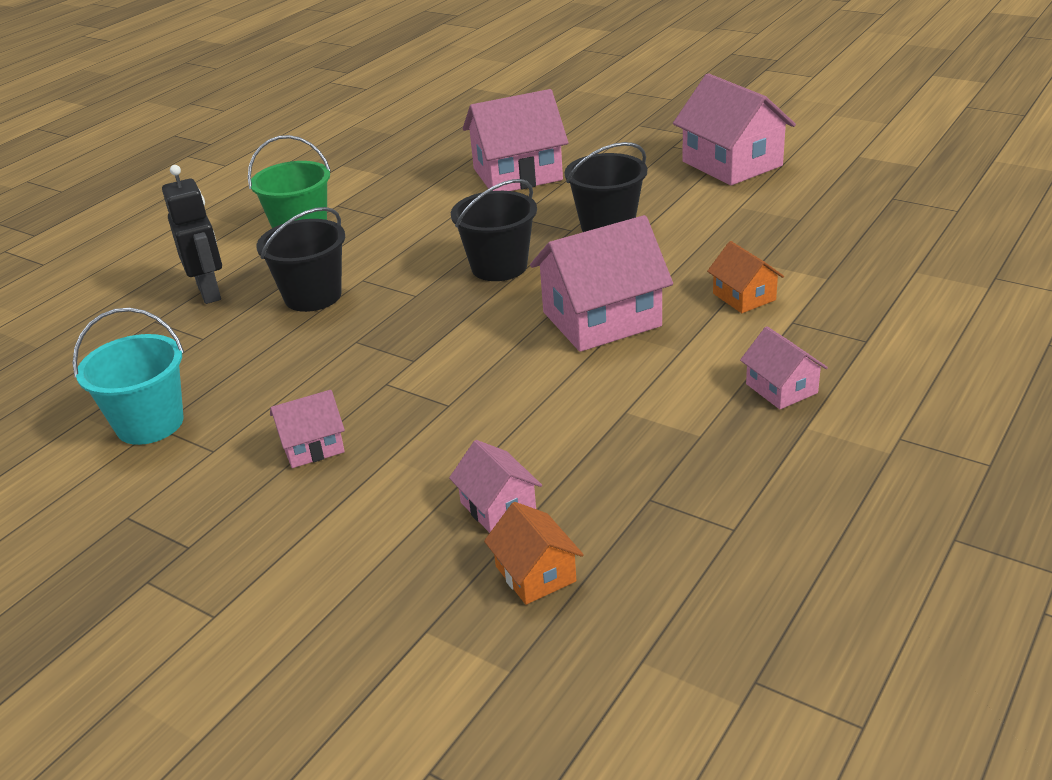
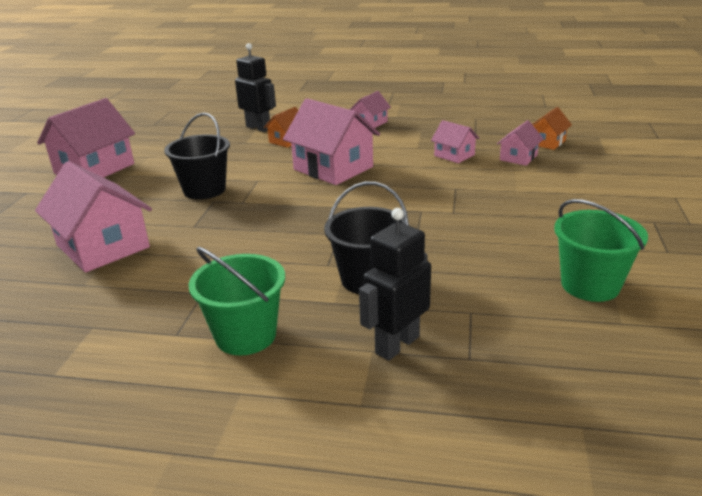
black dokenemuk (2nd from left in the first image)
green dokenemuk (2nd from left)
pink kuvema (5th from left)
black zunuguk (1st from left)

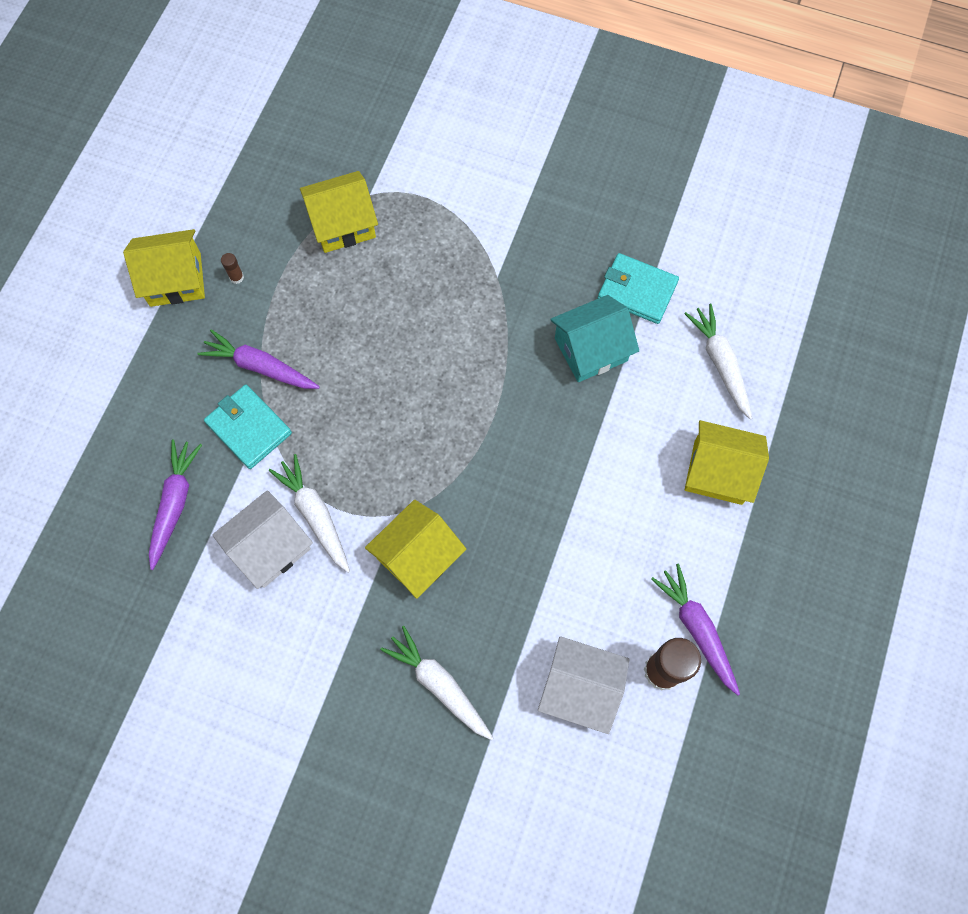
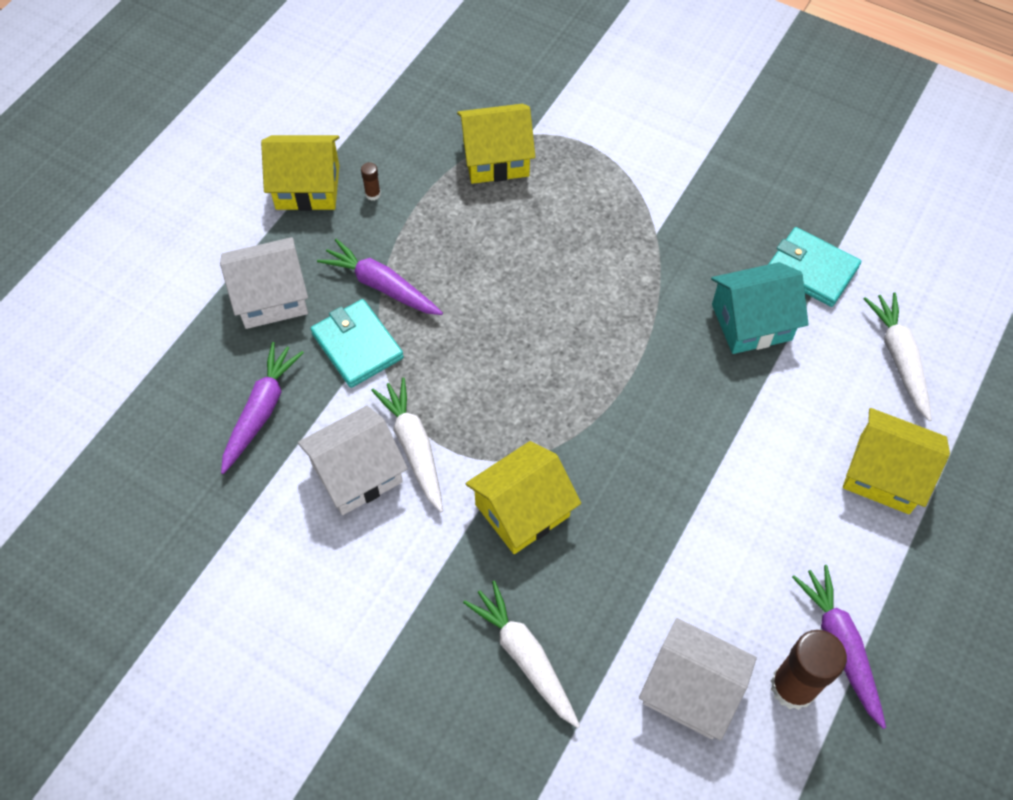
white kuvema (1st from left)

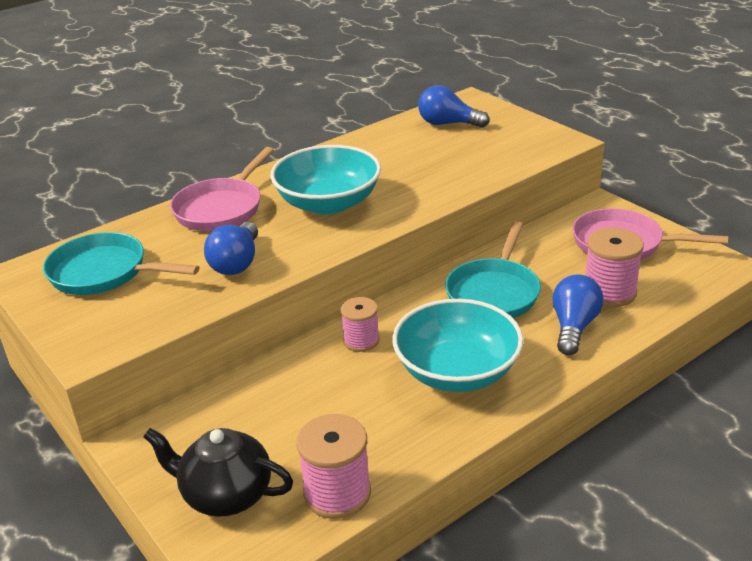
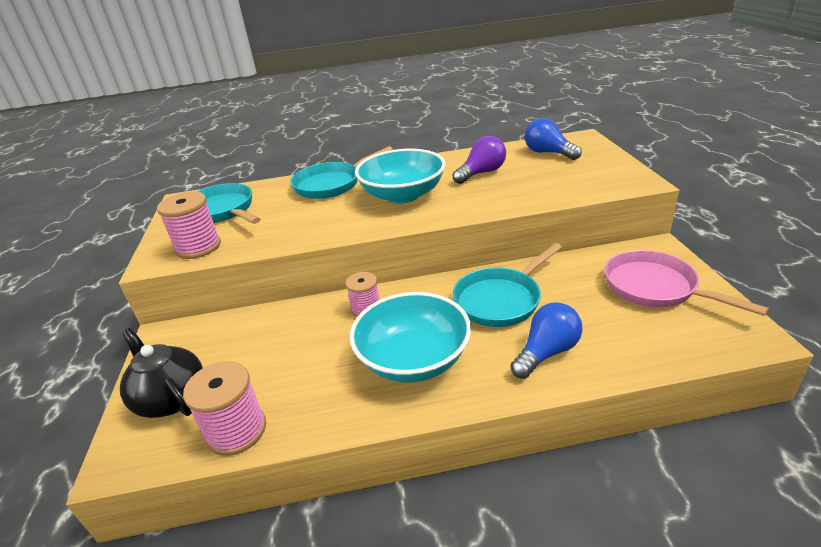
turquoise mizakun (2nd from left)
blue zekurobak (1st from left in the first image)
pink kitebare (1st from left)
purple zekurobak

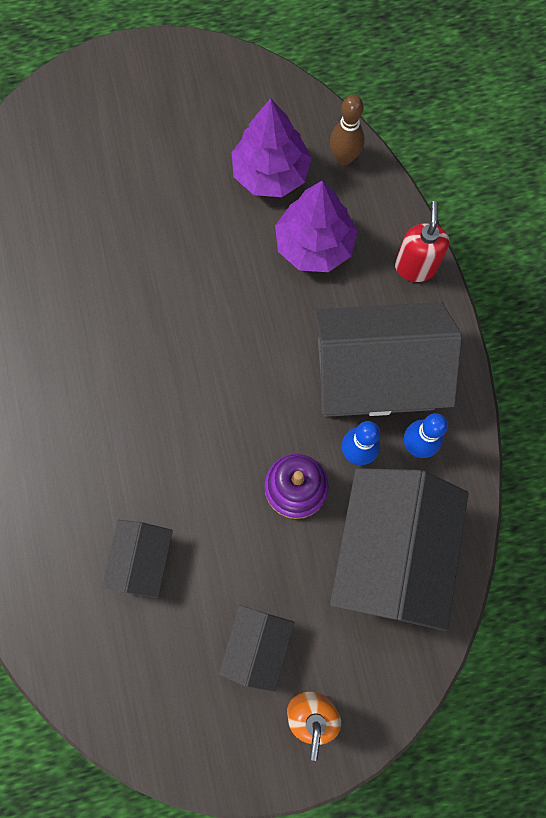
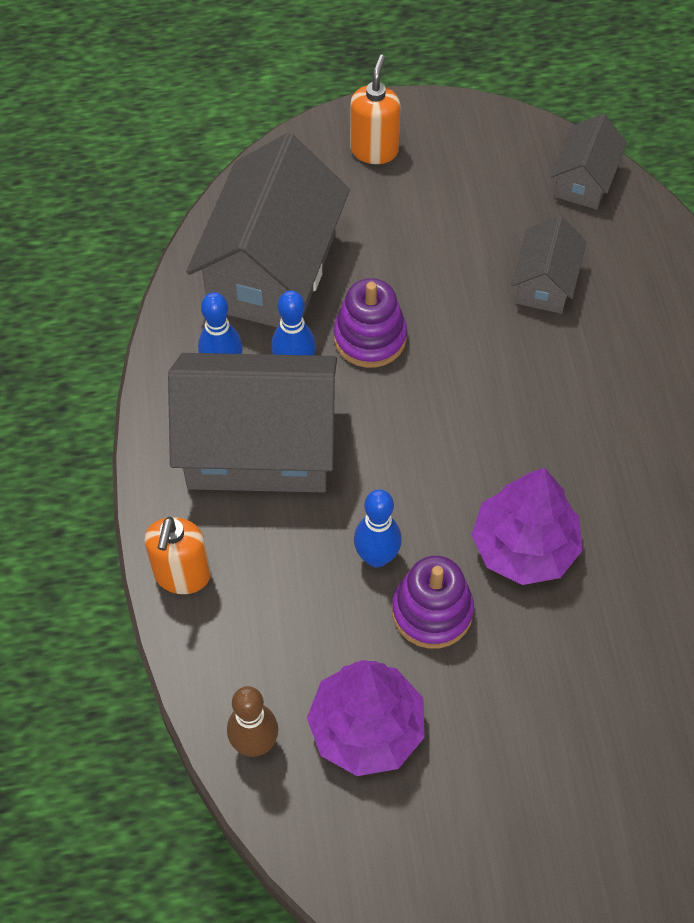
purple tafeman (2nd from left)
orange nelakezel (1st from left)
grey kuvema (4th from left)
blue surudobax (3rd from left)
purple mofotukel (2nd from left)

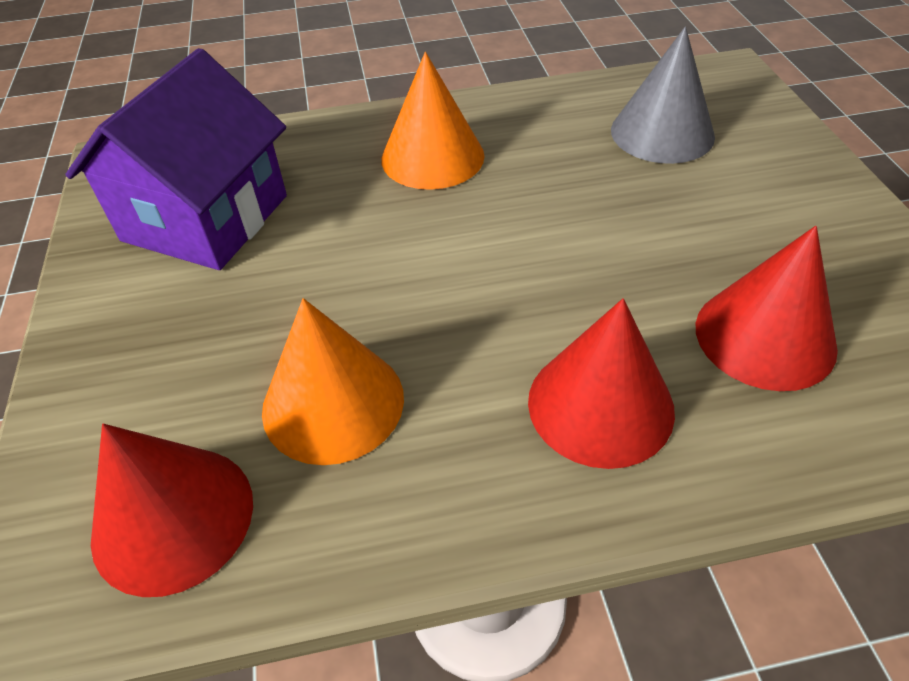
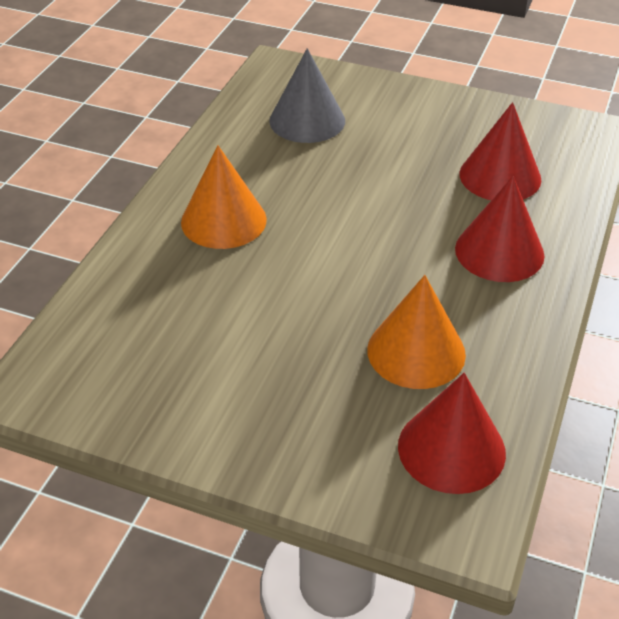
purple kuvema

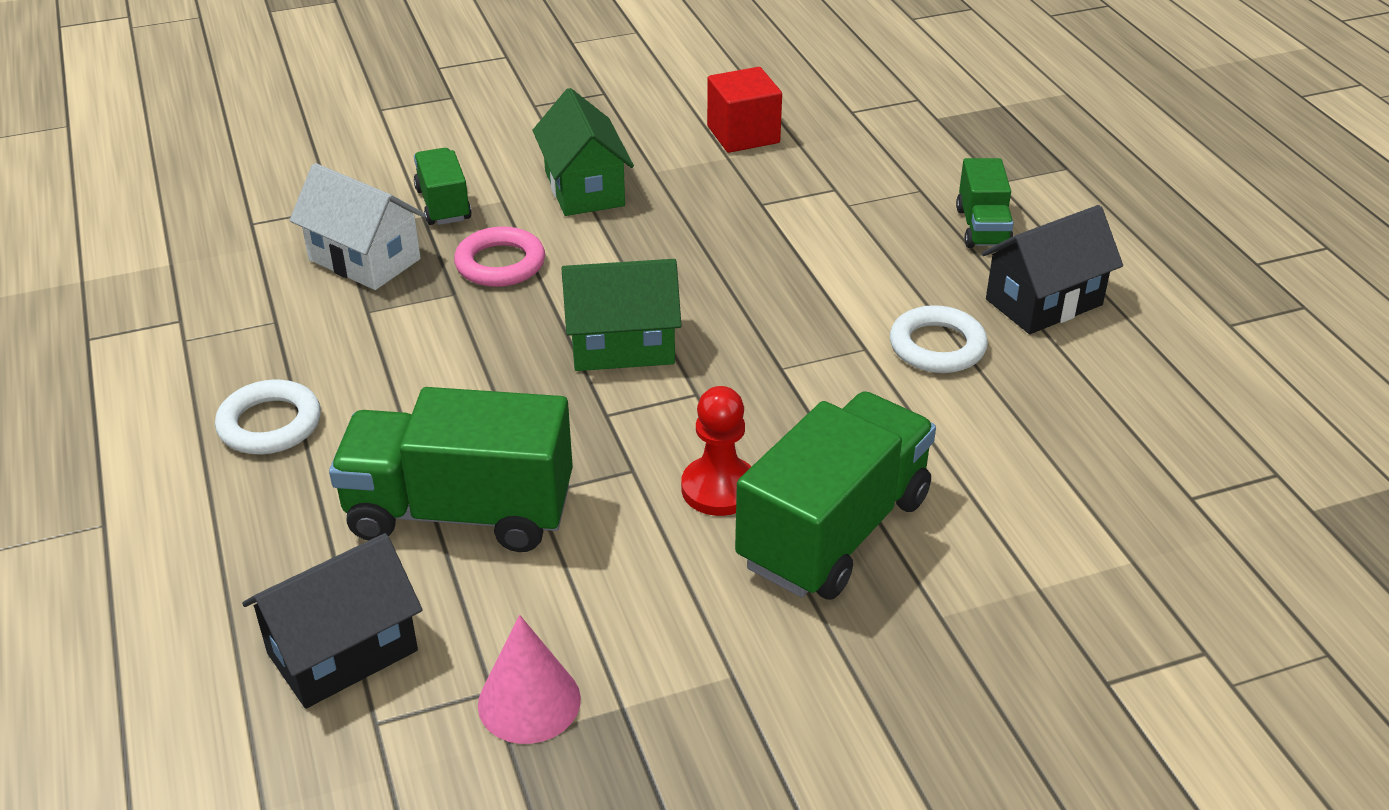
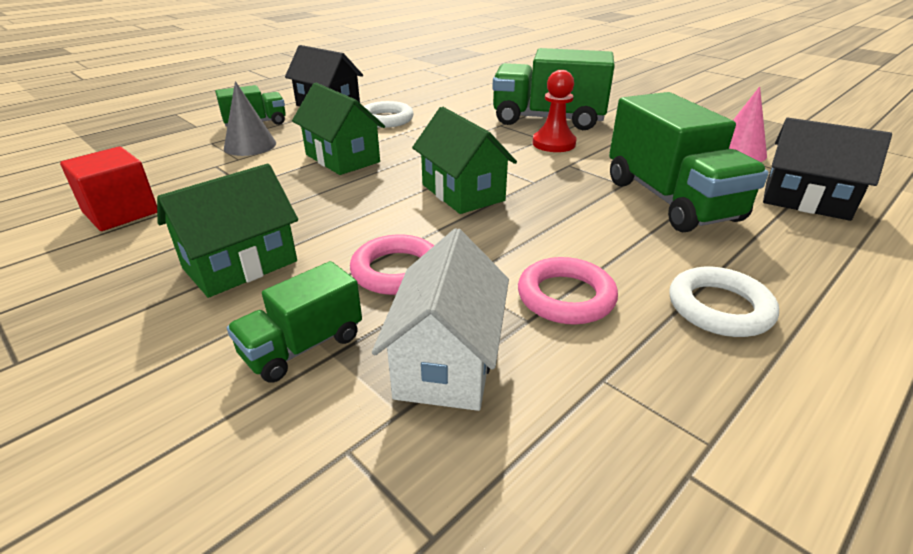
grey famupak
green kuvema (2nd from left)
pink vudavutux (2nd from left)

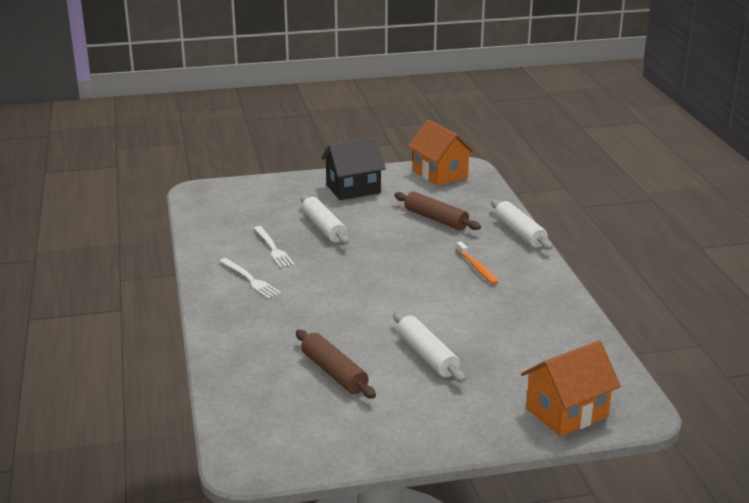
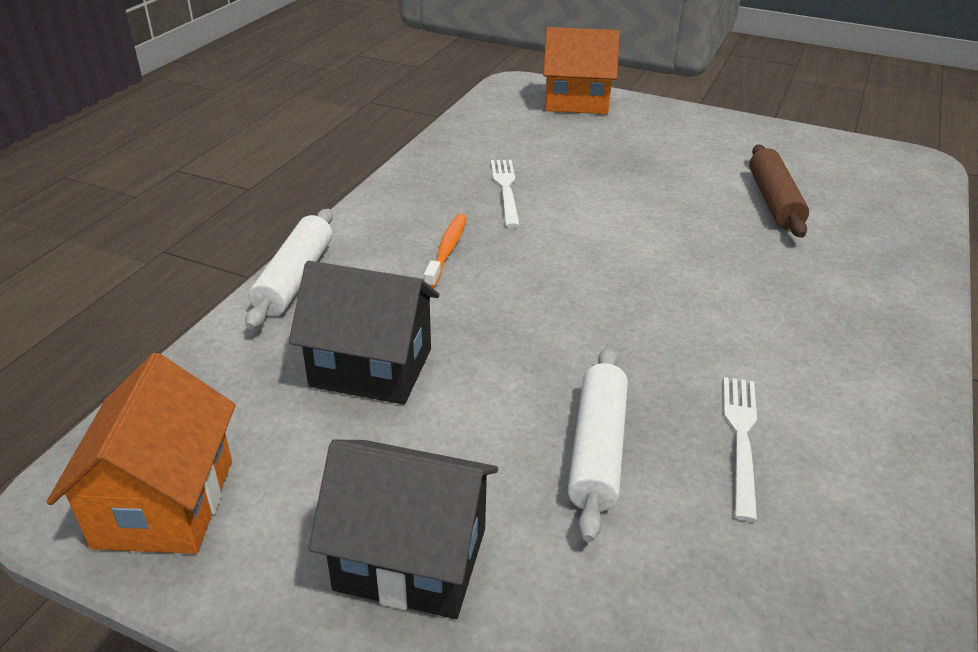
black kuvema (1st from left)
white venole (1st from left)
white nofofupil (2nd from left in the first image)

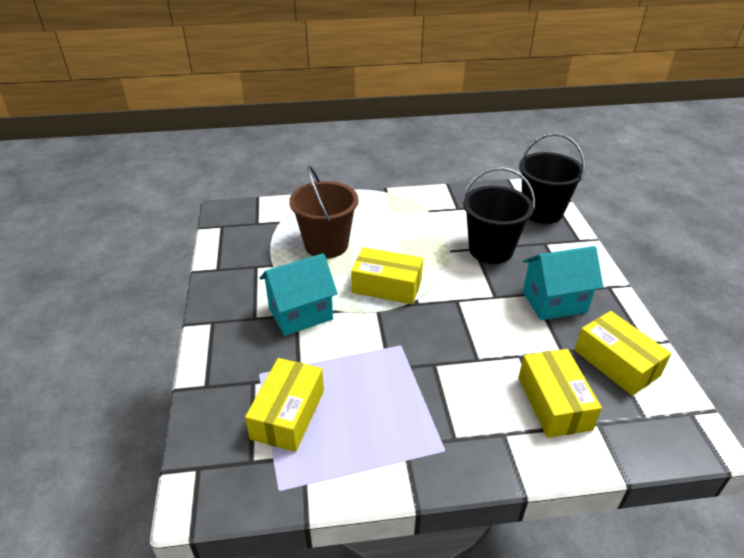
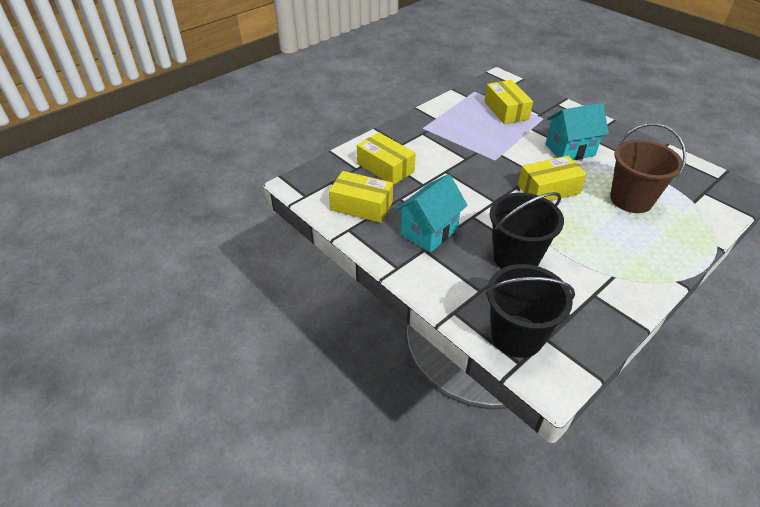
turquoise kuvema (2nd from left)

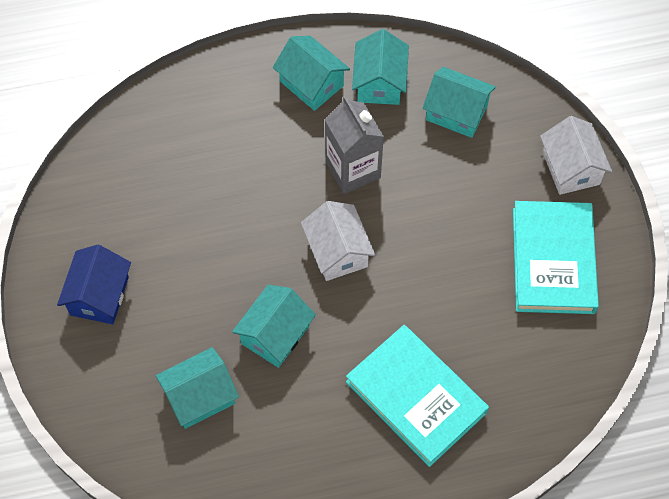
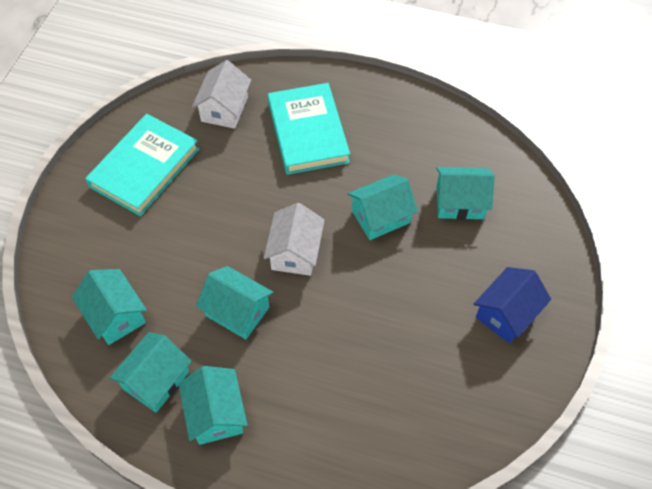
turquoise kuvema (4th from left)
white kuvema (1st from left)

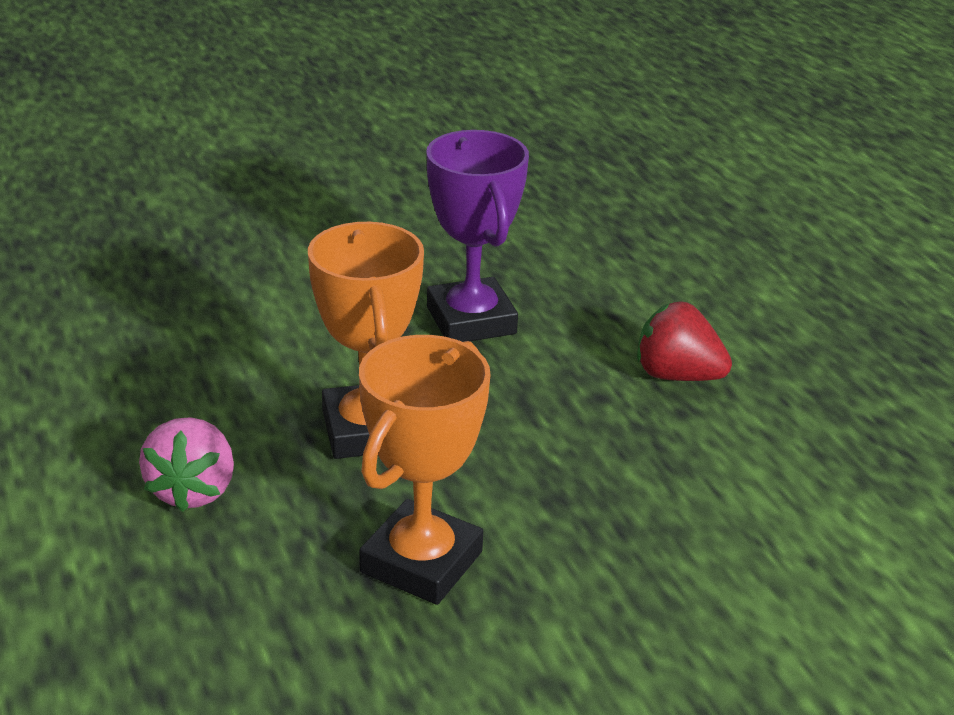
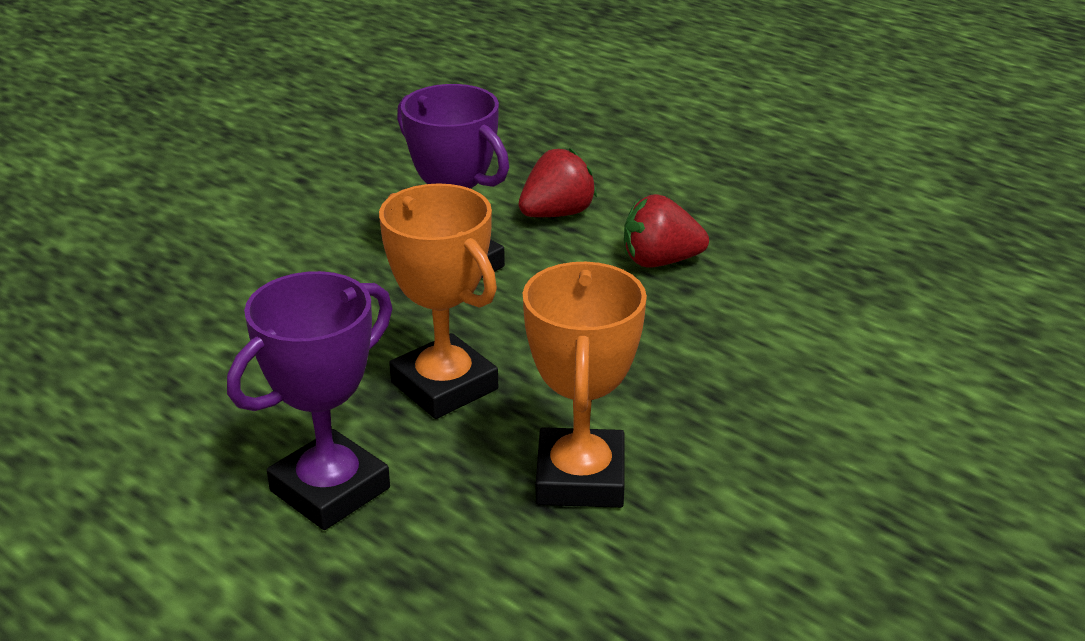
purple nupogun (1st from left)
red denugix (1st from left)

